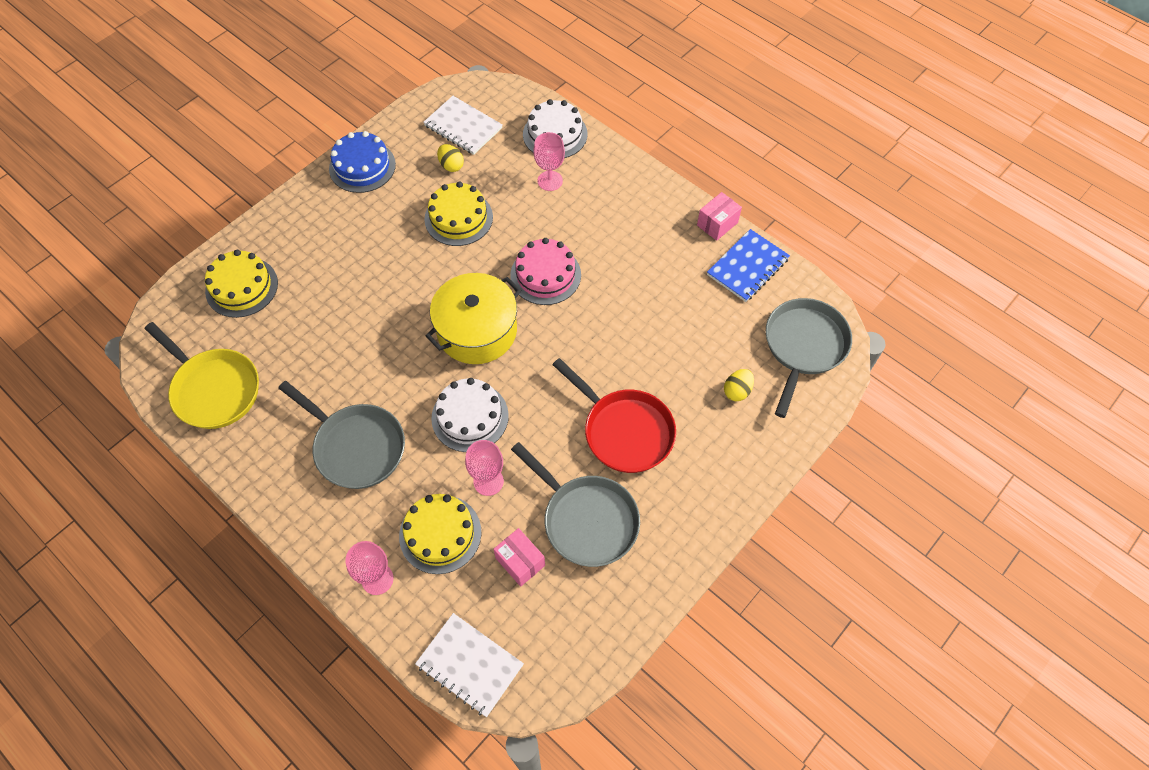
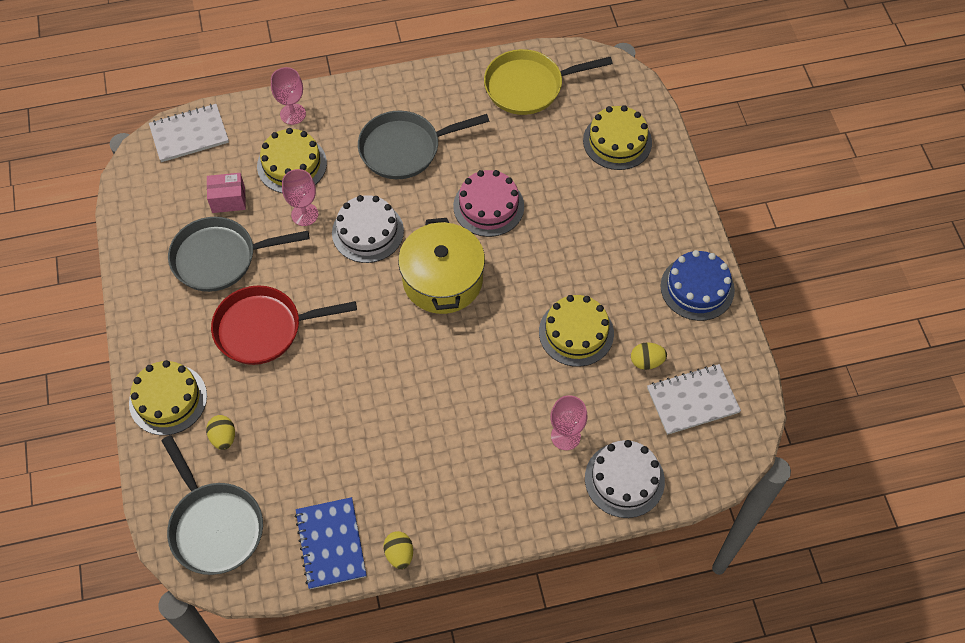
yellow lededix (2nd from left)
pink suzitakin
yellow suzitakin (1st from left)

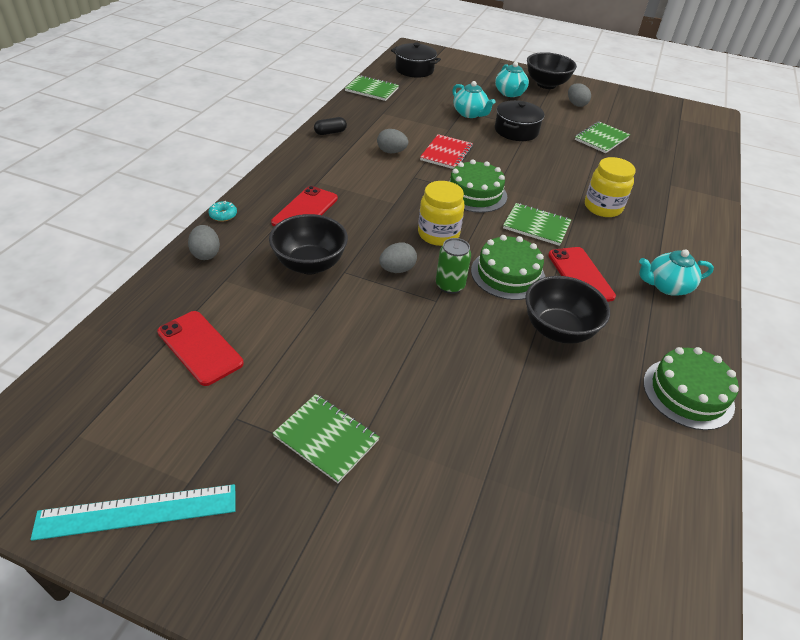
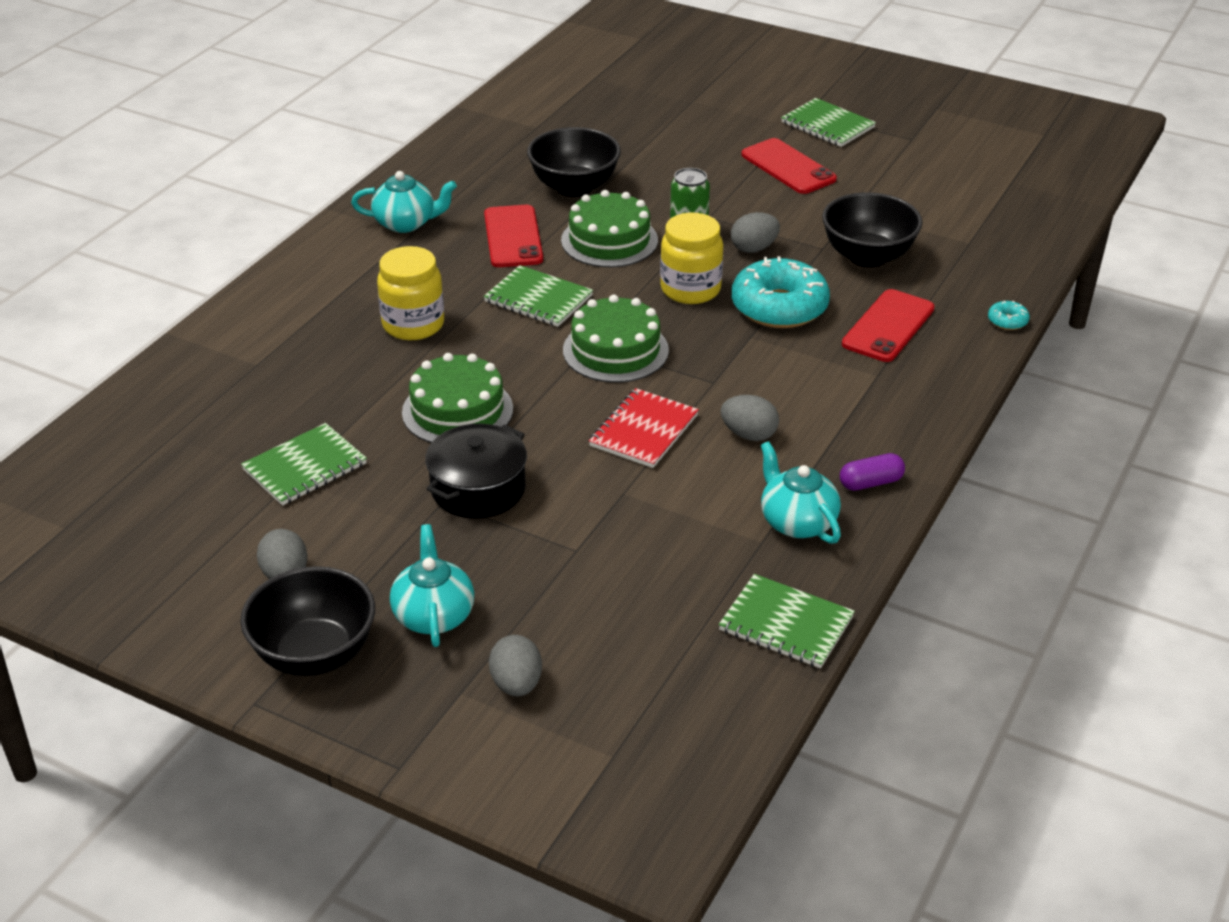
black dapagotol (1st from left in the first image)
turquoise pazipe (3rd from left)
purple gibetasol
grey lededix (2nd from left)
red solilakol (2nd from left)
green suzitakin (1st from left)
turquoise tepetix
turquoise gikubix (1st from left)

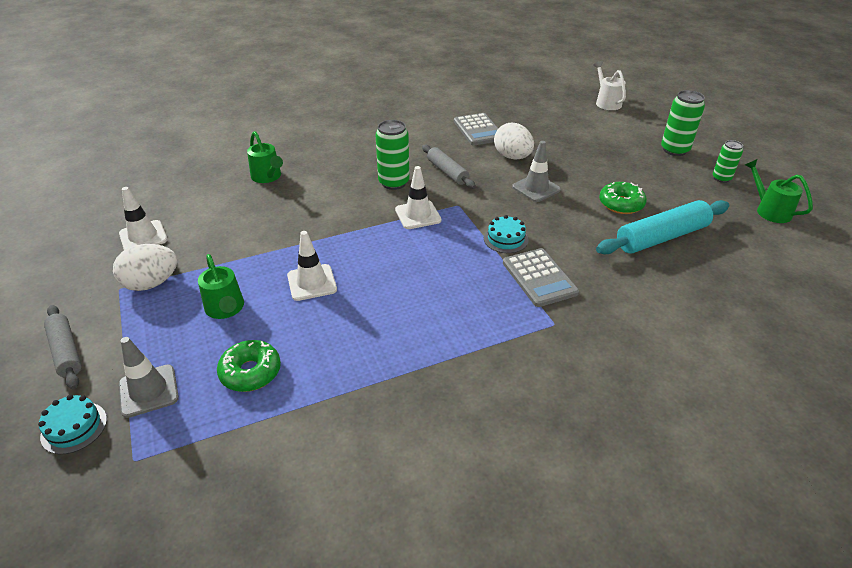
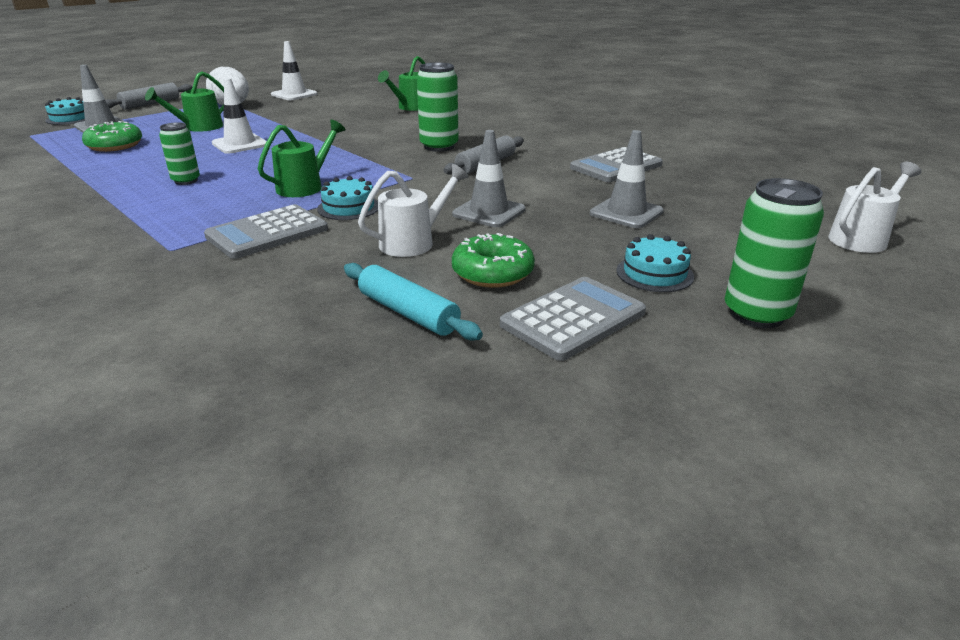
white lededix (2nd from left in the first image)
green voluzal (1st from left)
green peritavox (2nd from left)
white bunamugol (3rd from left in the first image)
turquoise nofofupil
grey bunamugol (3rd from left)
white peritavox (1st from left)
turquoise suzitakin (3rd from left)
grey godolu (2nd from left)

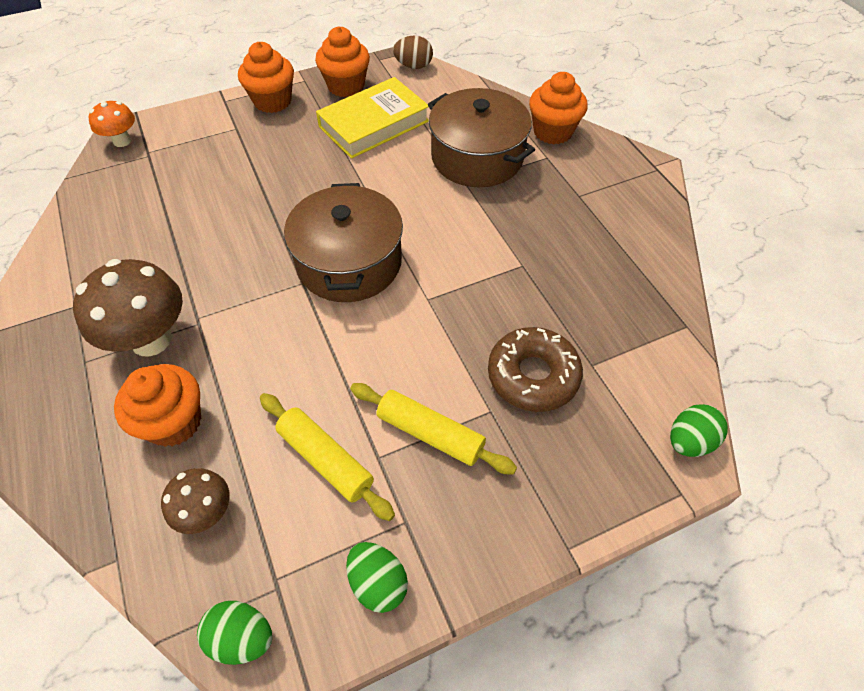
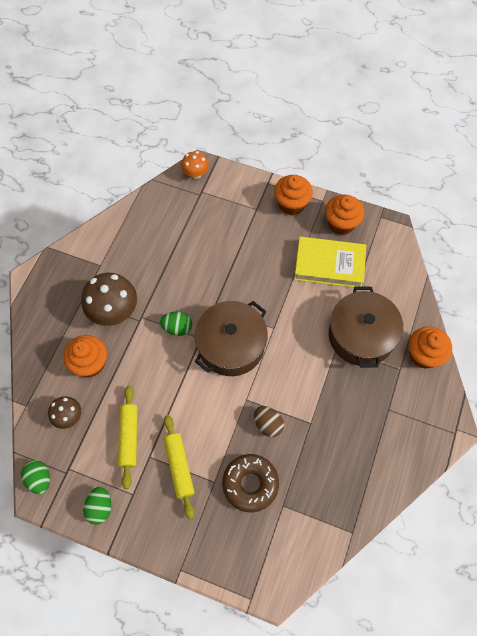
brown lededix
green lededix (3rd from left)

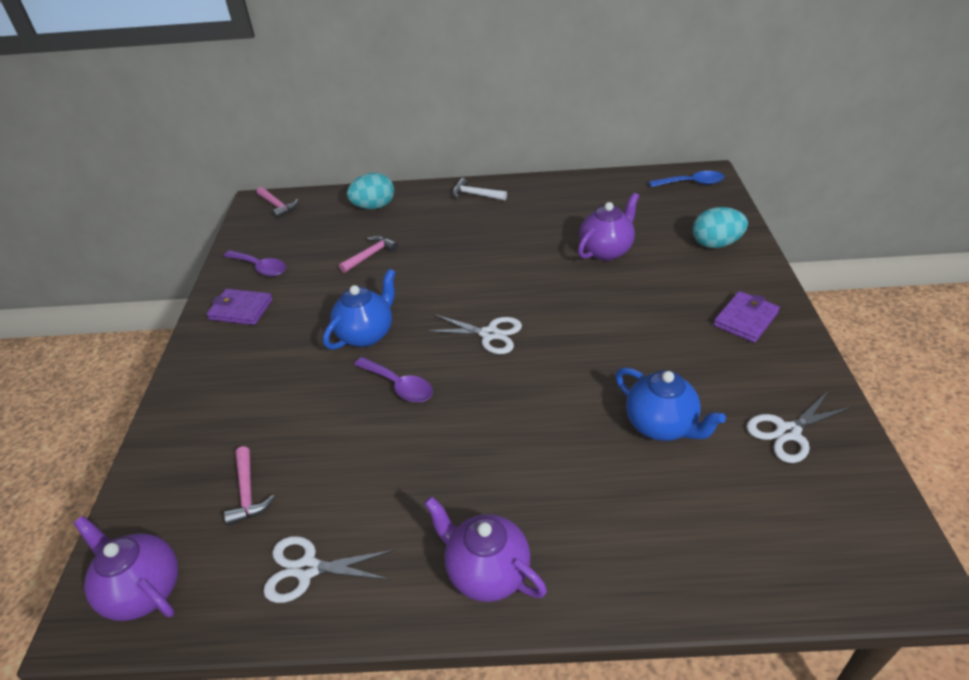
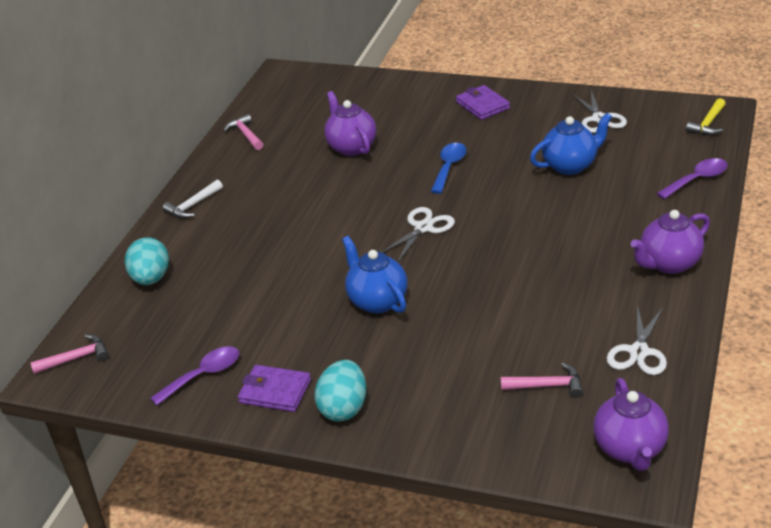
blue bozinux
turquoise lededix (2nd from left)
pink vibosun (2nd from left)
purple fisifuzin (1st from left)
purple bozinux (2nd from left)
purple pazipe (2nd from left)
yellow vibosun

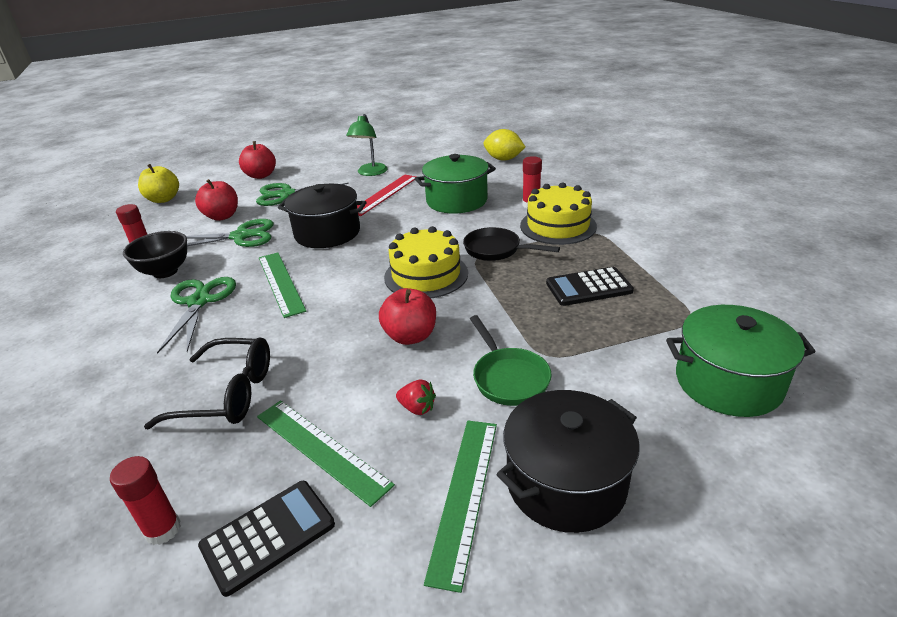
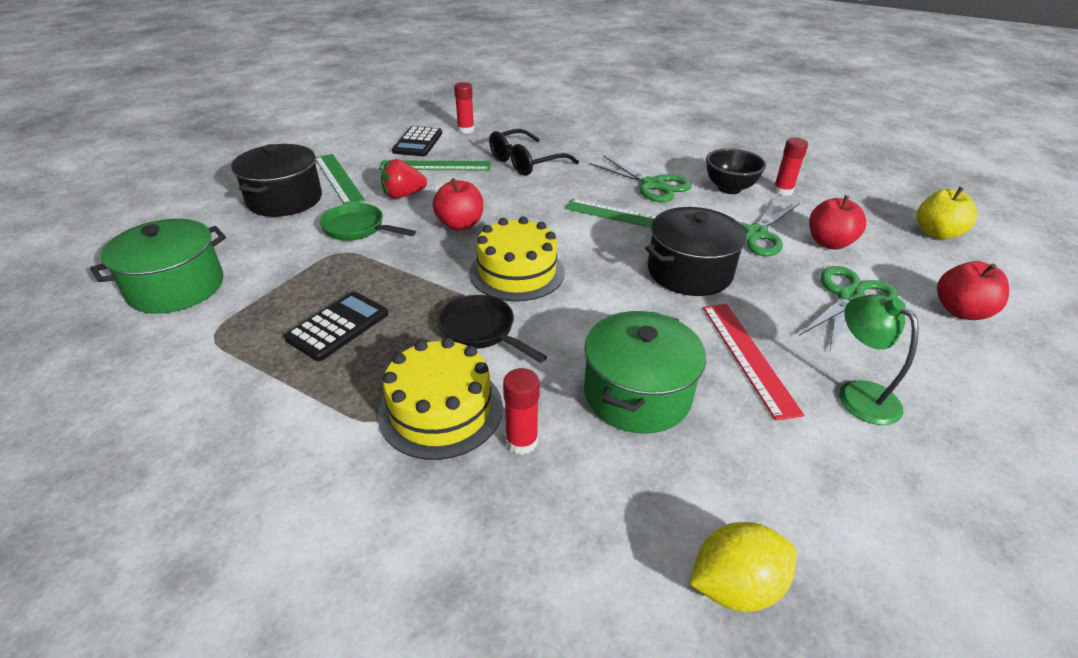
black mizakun
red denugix

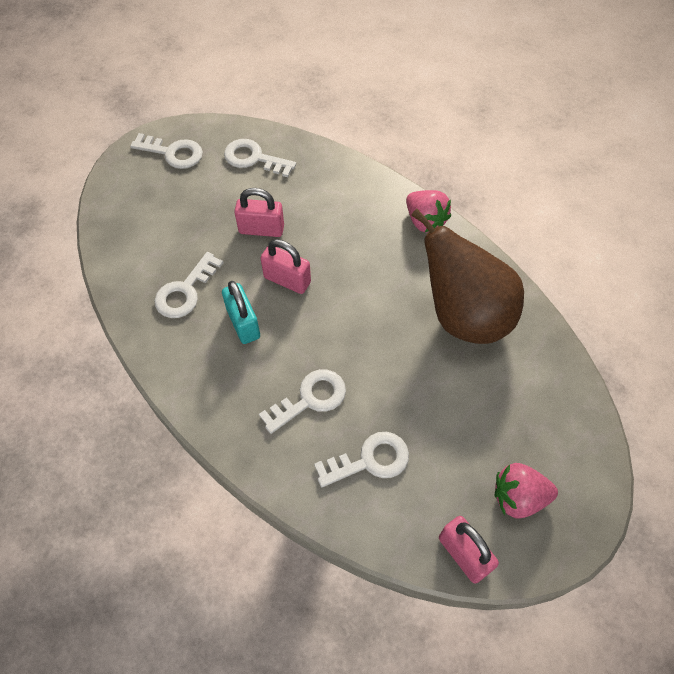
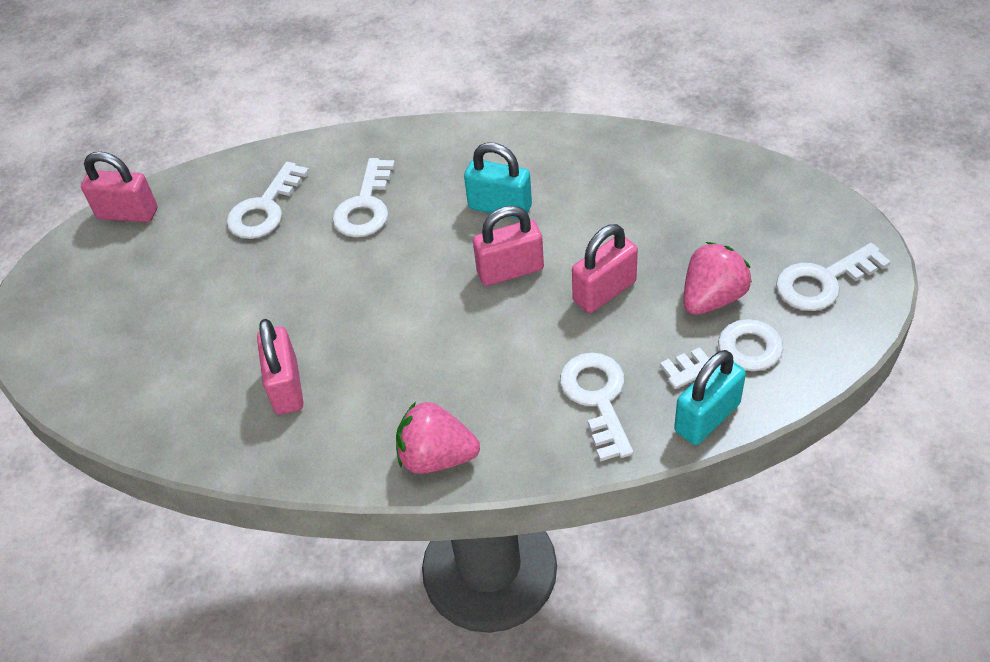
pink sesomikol (2nd from left)
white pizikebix (3rd from left)
pink denugix (2nd from left)
turquoise sesomikol (2nd from left)

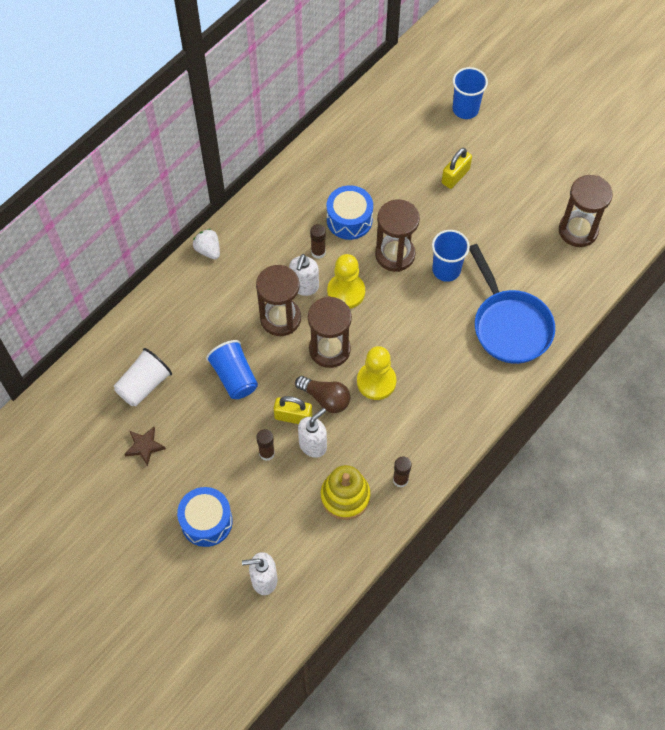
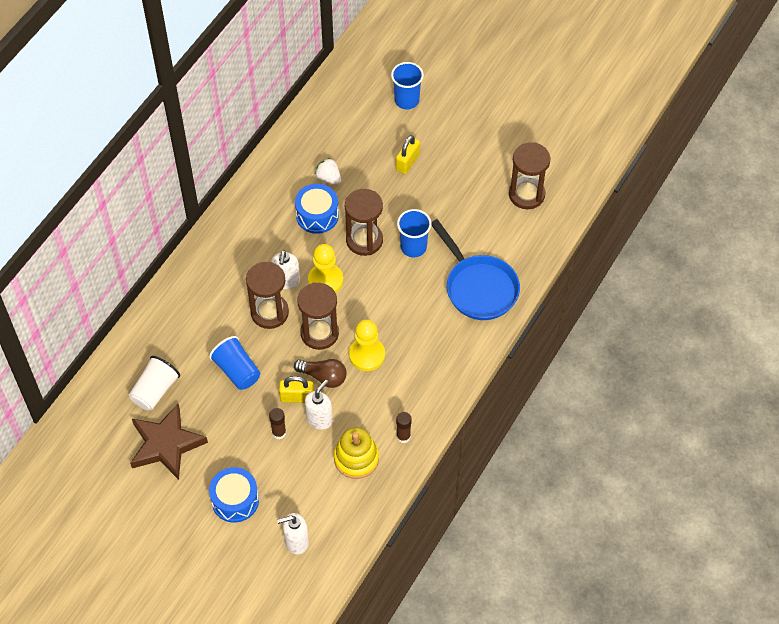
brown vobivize (2nd from left in the first image)
white denugix
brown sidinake

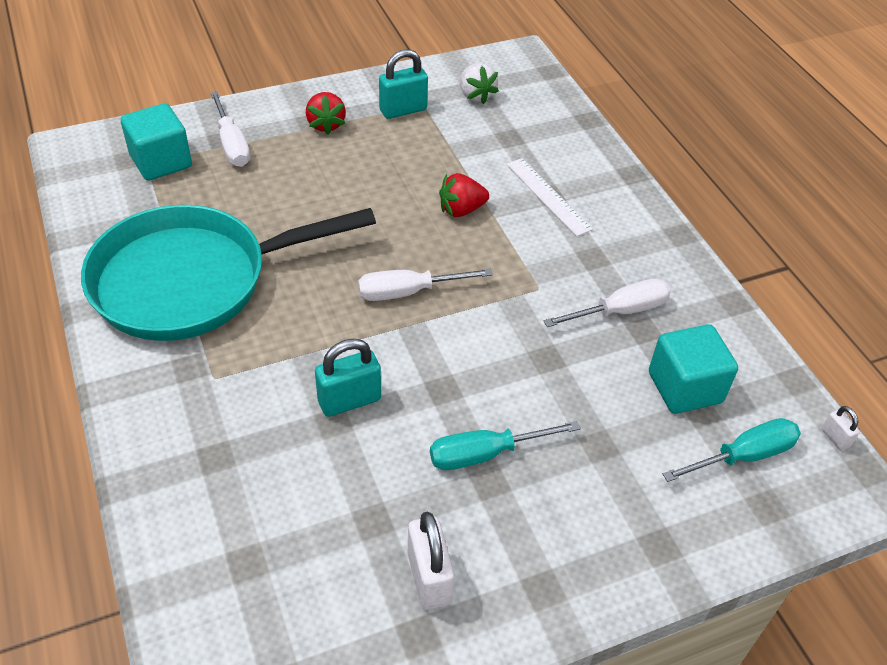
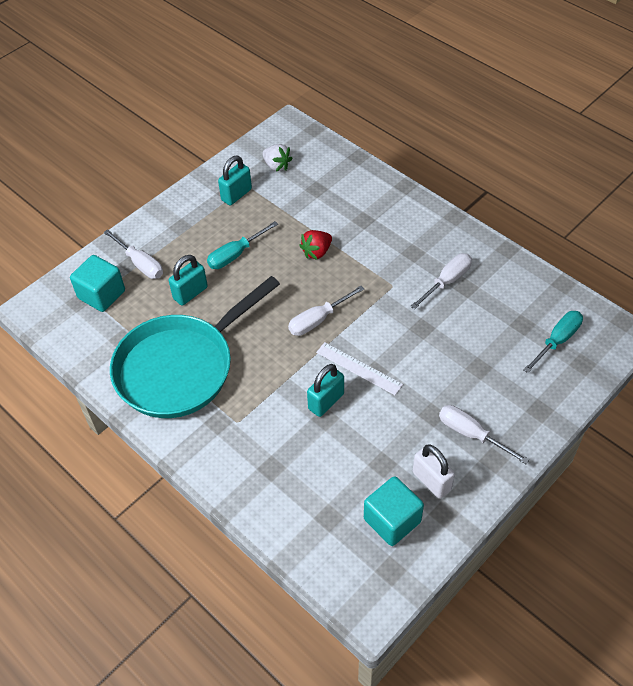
red denugix (1st from left in the first image)
white tepetix
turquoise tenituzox (2nd from left)
white sesomikol (2nd from left in the first image)
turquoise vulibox (1st from left)
turquoise sesomikol (1st from left)
white vulibox (4th from left)

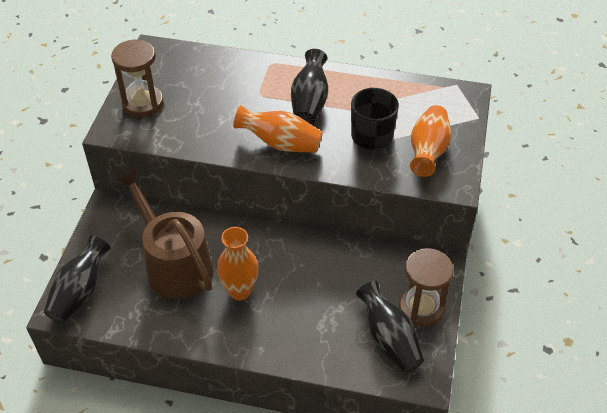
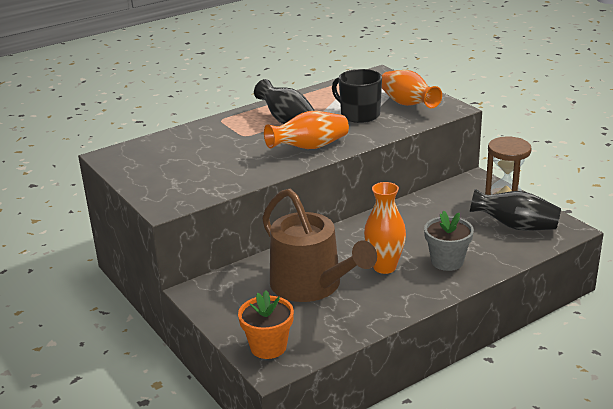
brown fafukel (1st from left in the first image)
brown peritavox
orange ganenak
grey ganenak

